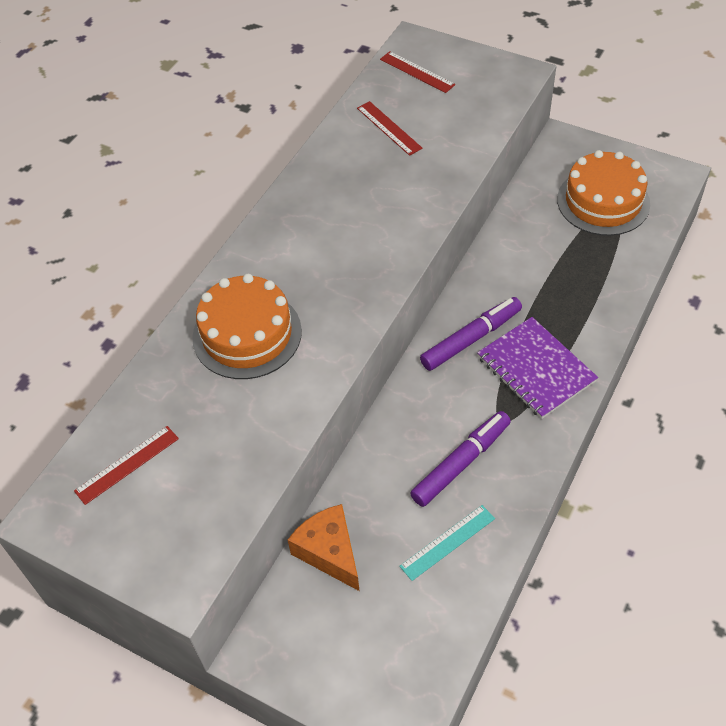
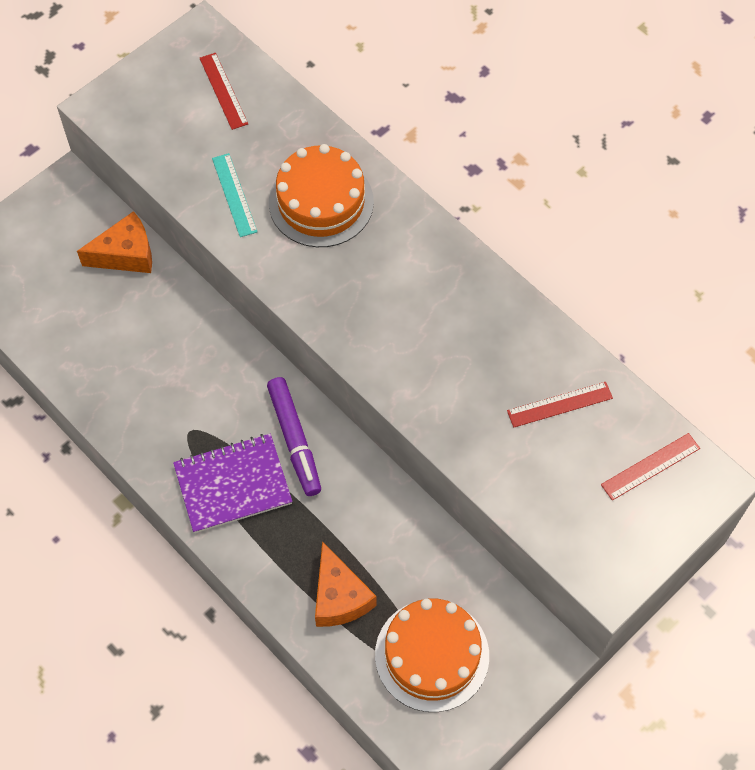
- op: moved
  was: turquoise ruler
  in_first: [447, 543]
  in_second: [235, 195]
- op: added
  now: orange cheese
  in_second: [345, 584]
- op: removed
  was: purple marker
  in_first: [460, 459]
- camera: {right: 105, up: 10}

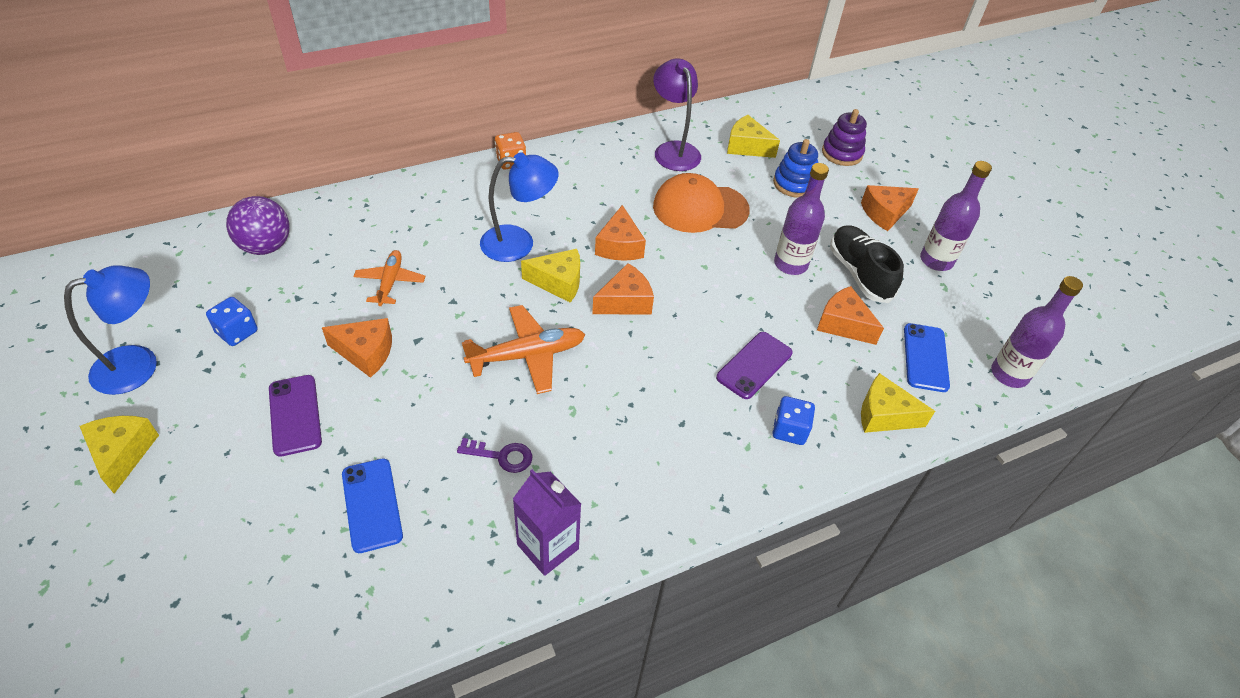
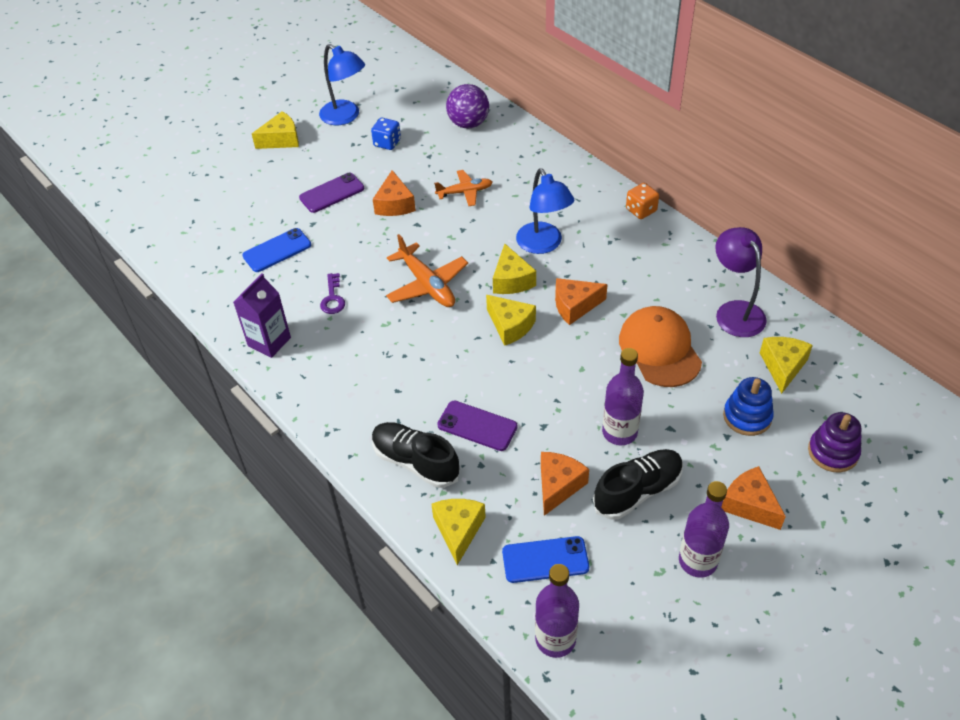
- op: replaced
  was: blue dice
  now: black shoe
  in_first: [793, 420]
  in_second: [416, 455]
- op: recoloured
  was: orange cheese
  now: yellow cheese
  in_first: [623, 288]
  in_second: [511, 320]
- op: turned
  was: purple lamp
  in_first: [677, 114]
  in_second: [741, 282]
  clockwise: -75
- camera: {right: 80, up: 0}

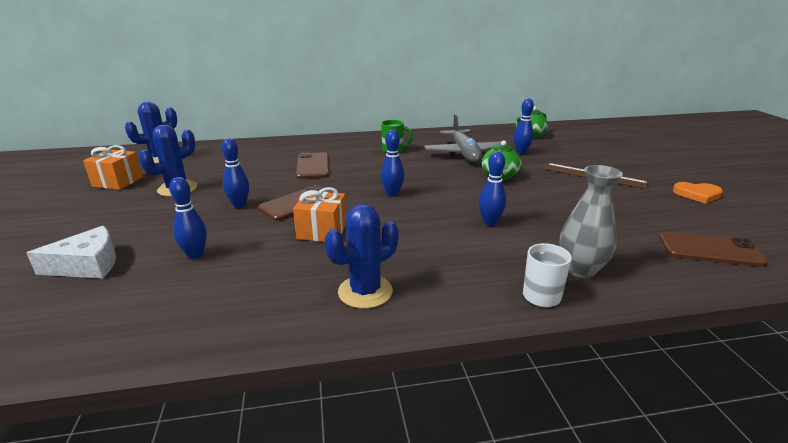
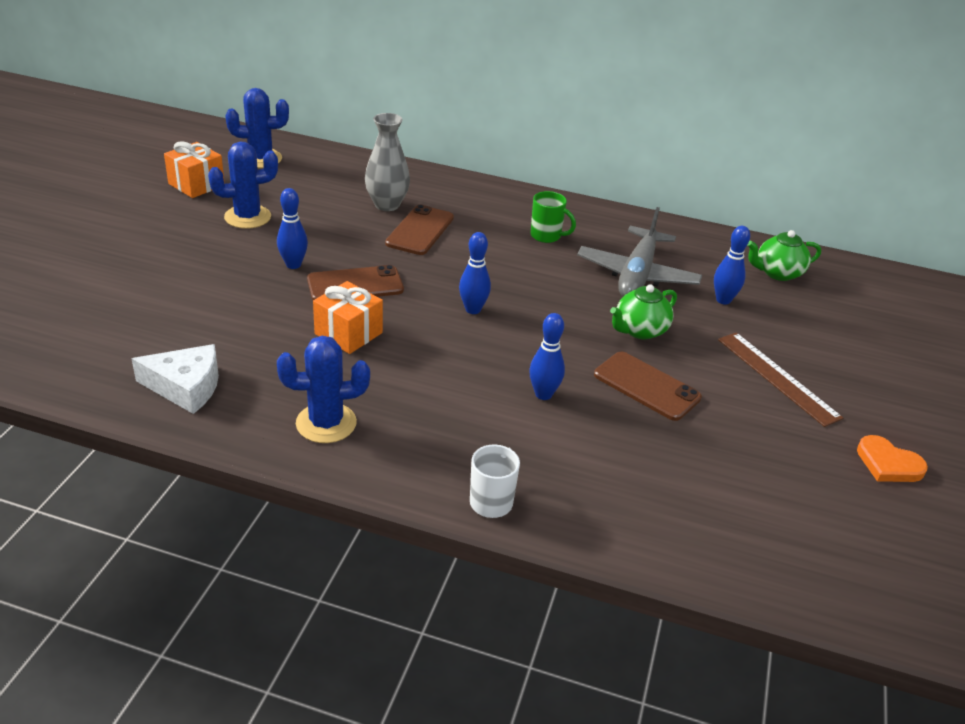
- op: moved
  was: white cheese
  in_first: [71, 252]
  in_second: [175, 379]
- op: moved
  was: grey vase
  in_first: [591, 221]
  in_second: [387, 162]
- op: moved
  was: brown phone
  in_first: [713, 249]
  in_second: [648, 386]
- op: removed
  was: blue bowling pin
  in_first: [188, 218]
- camera: {right: 25, up: 10}

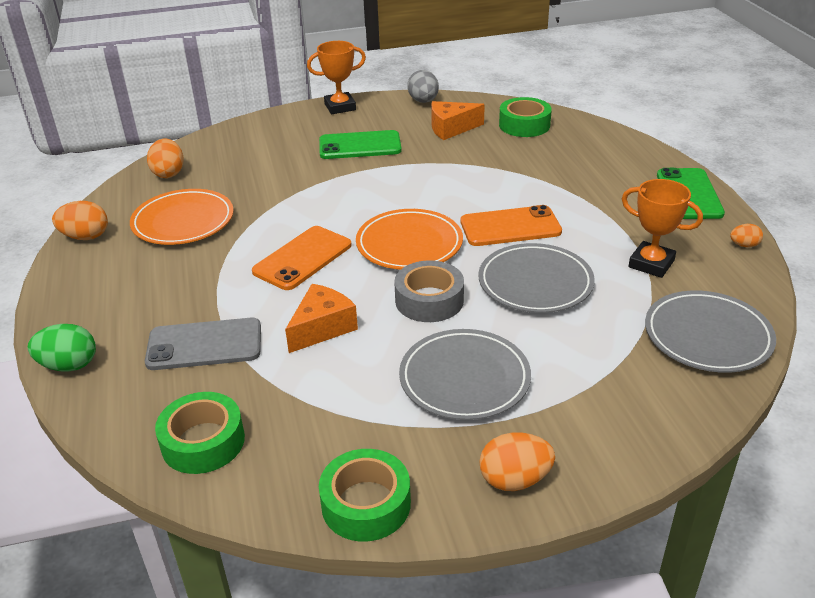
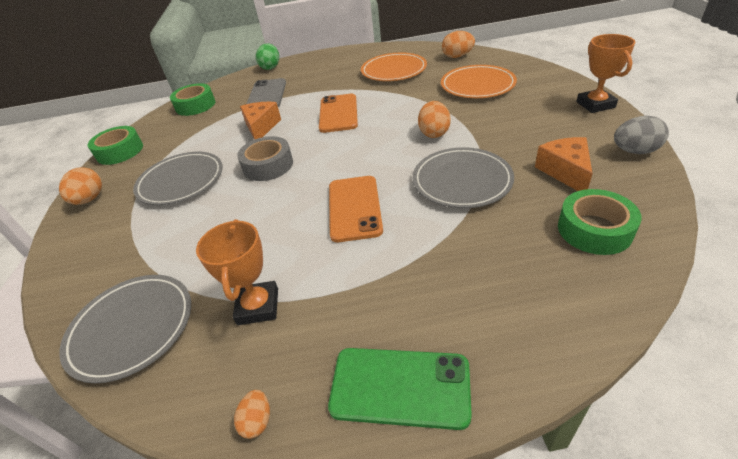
- op: turned
  was: orange trophy
  in_first: [662, 228]
  in_second: [237, 272]
  clockwise: -45
- op: turned
  was: orange cheese
  in_first: [321, 318]
  in_second: [260, 121]
  clockwise: -135
- op: turned
  was: orange phone
  in_first: [302, 258]
  in_second: [338, 113]
  clockwise: 45
- op: moved
  was: grey plate
  in_first: [536, 278]
  in_second: [463, 177]
- op: moved
  was: orange egg
  in_first: [80, 220]
  in_second: [434, 119]
- op: moved
  was: orange plate
  in_first: [409, 239]
  in_second: [479, 81]
- op: removed
  was: green phone
  in_first: [360, 144]
- camera: {right: 100, up: 5}

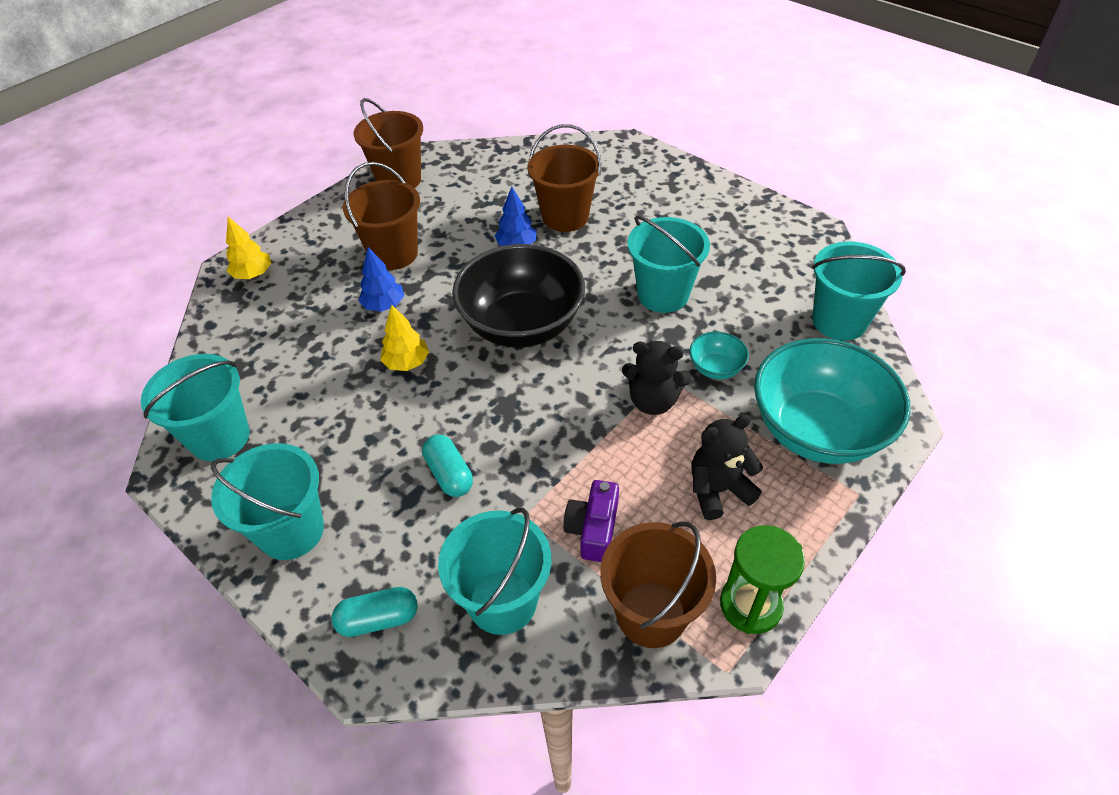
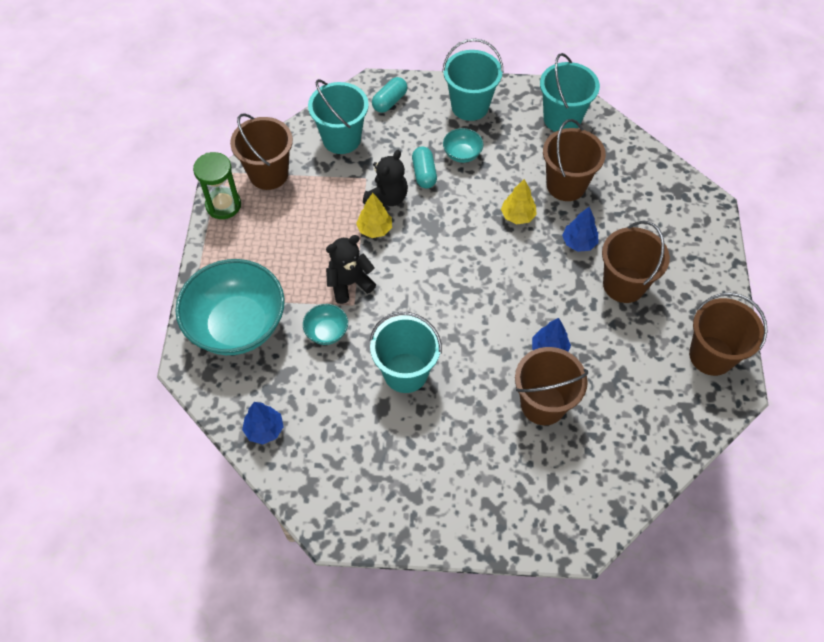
- op: replaced
  was: turquoise bucket
  now: blue tree
  in_first: [859, 291]
  in_second: [263, 423]
- op: moved
  was: yellow tree
  in_first: [248, 248]
  in_second: [374, 215]
- op: moved
  was: black teddy bear
  in_first: [727, 467]
  in_second: [385, 178]
- op: turned
  was: turquoise capsule
  in_first: [447, 465]
  in_second: [424, 167]
  clockwise: 60
- op: added
  now: turquoise bowl
  in_second: [463, 145]
- op: added
  now: brown bucket
  in_second: [574, 160]
- op: removed
  was: black bowl
  in_first: [518, 295]
- op: removed
  was: purple camera
  in_first: [591, 521]
- camera: {right: 140, up: 10}

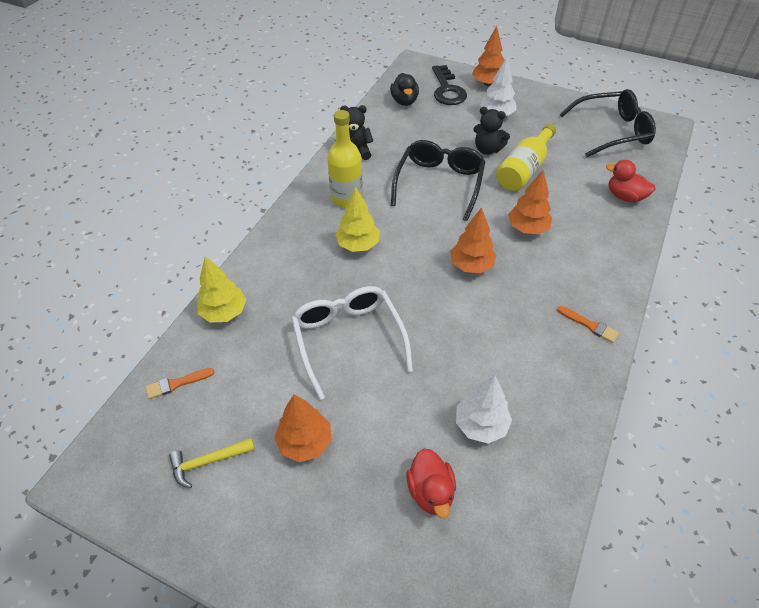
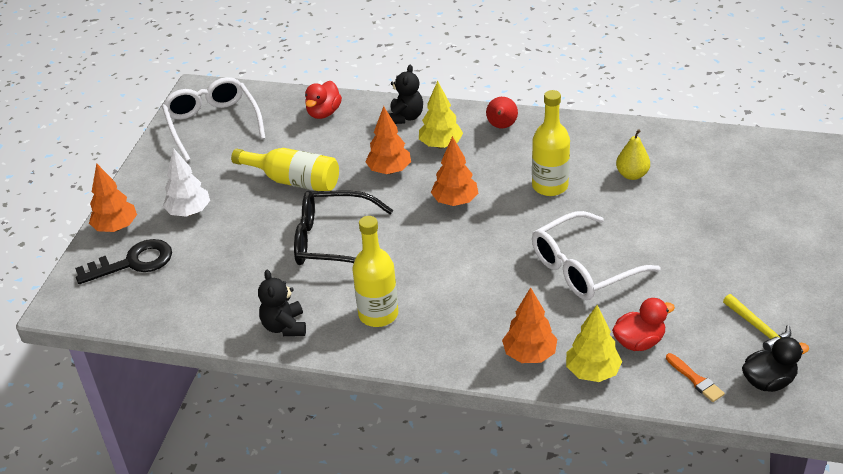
- op: recoloured
  was: black glasses
  now: white glasses
  in_first: [608, 123]
  in_second: [213, 119]
- op: moved
  was: black teddy bear
  in_first: [491, 131]
  in_second: [405, 94]
- op: moved
  was: yellow tree
  in_first: [357, 219]
  in_second: [441, 114]
- op: replaced
  was: orange brush
  now: red pear
  in_first: [588, 324]
  in_second: [502, 112]
- op: moved
  was: orange tree
  in_first: [302, 428]
  in_second: [529, 325]
- op: added
  now: yellow bottle
  in_second: [551, 143]
- op: moved
  was: red duck
  in_first: [431, 483]
  in_second: [643, 324]
- op: replaced
  was: white tree
  now: yellow pear
  in_first: [484, 409]
  in_second: [633, 154]
- op: moved
  was: black duck
  in_first: [404, 89]
  in_second: [775, 364]
- camera: {right: -100, up: -10}

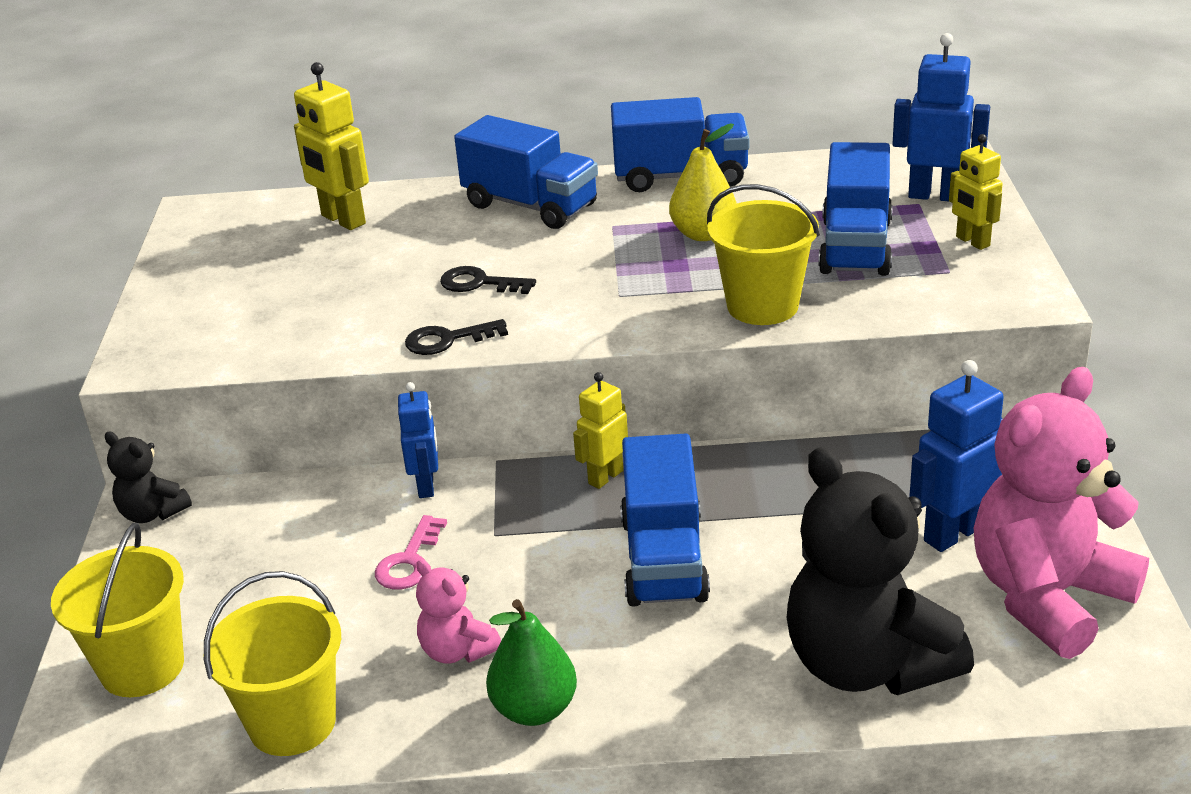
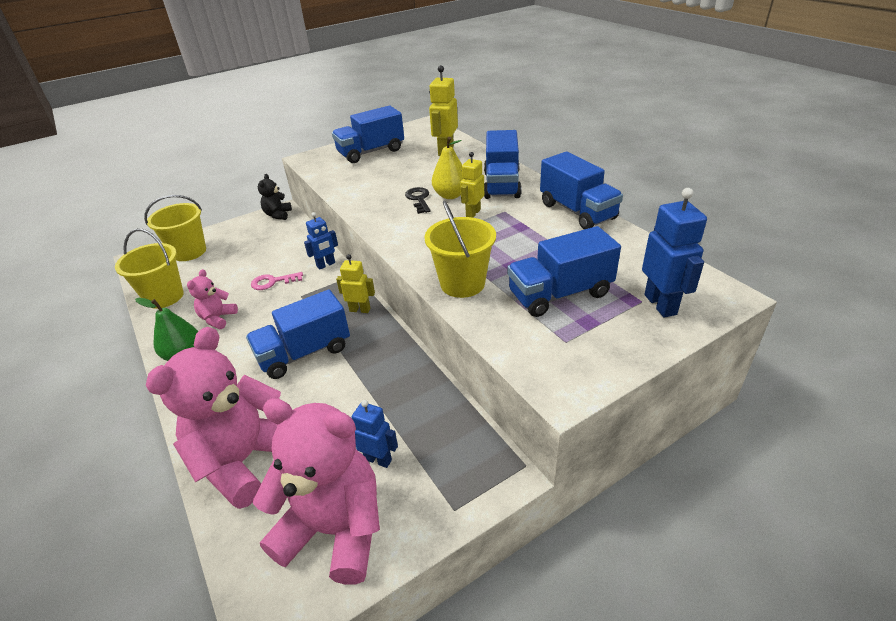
- op: recoloured
  was: black teddy bear
  now: pink teddy bear
  in_first: [880, 571]
  in_second: [213, 418]
- op: added
  now: blue truck
  in_second: [368, 134]
- op: resized
  was: blue robot
  in_first: [956, 456]
  in_second: [375, 434]
  ratio: 0.65
- op: moved
  was: yellow pear
  in_first: [702, 182]
  in_second: [447, 168]
- op: moved
  was: yellow robot
  in_first: [976, 192]
  in_second: [472, 185]
- op: removed
  was: black key
  in_first: [456, 337]
- camera: {right: 60, up: 5}

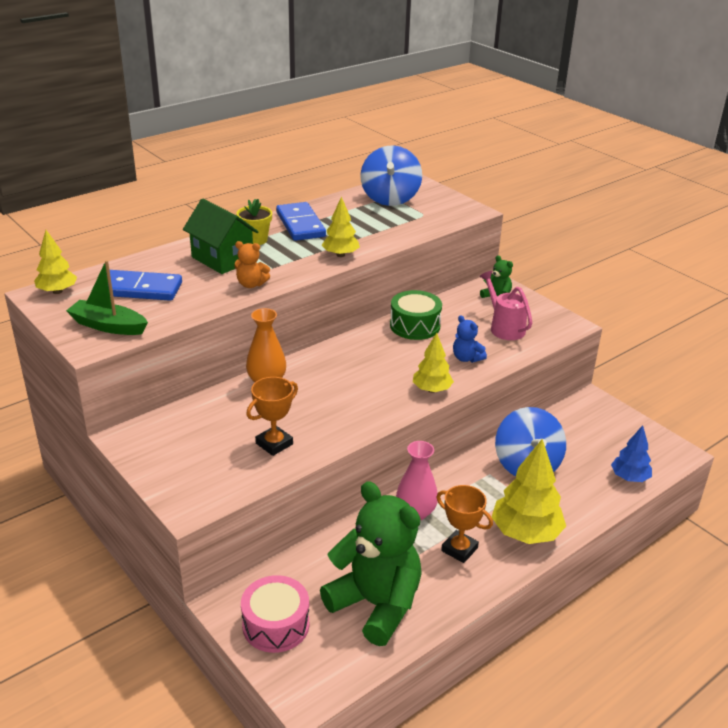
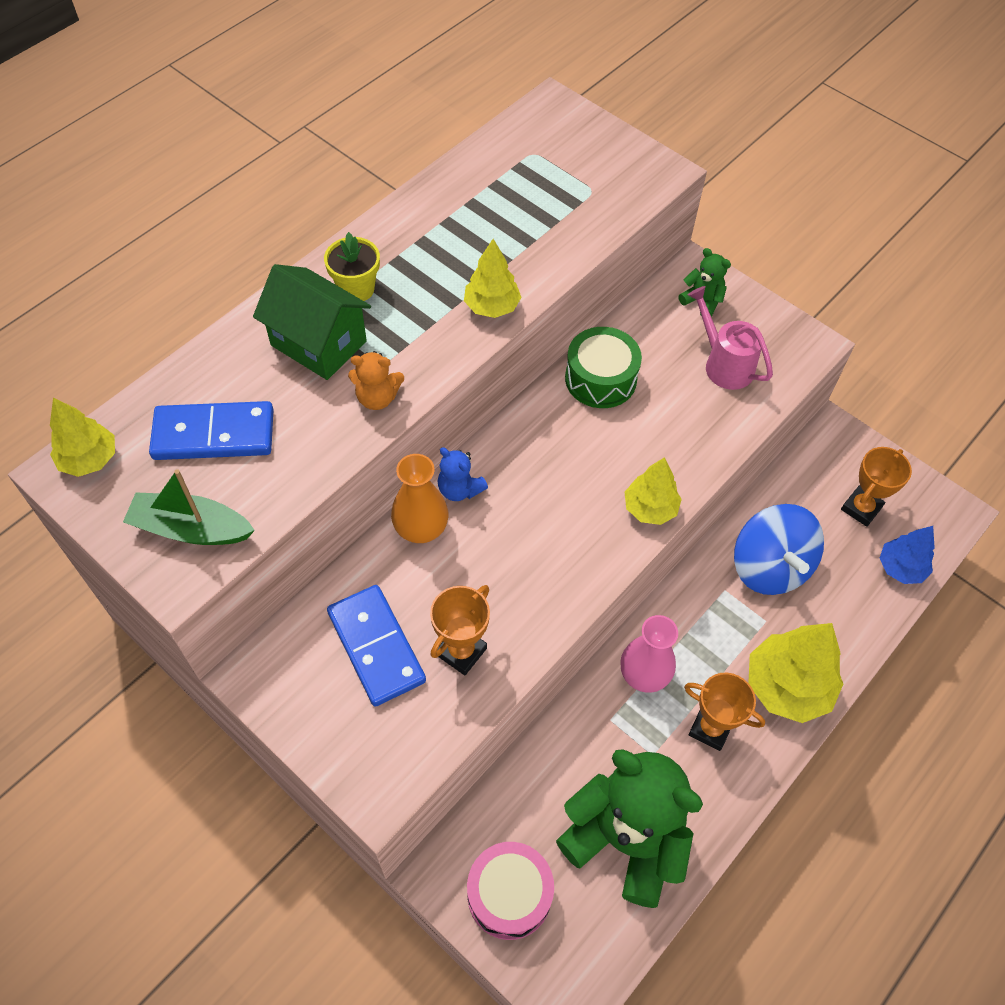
- op: moved
  was: blue domino
  in_first: [301, 221]
  in_second: [376, 646]
- op: moved
  was: blue teddy bear
  in_first: [470, 339]
  in_second: [463, 474]
- op: added
  now: orange trophy
  in_second: [876, 487]
- op: removed
  was: blue spinning top
  in_first: [391, 176]
- camera: {right: -10, up: 25}

